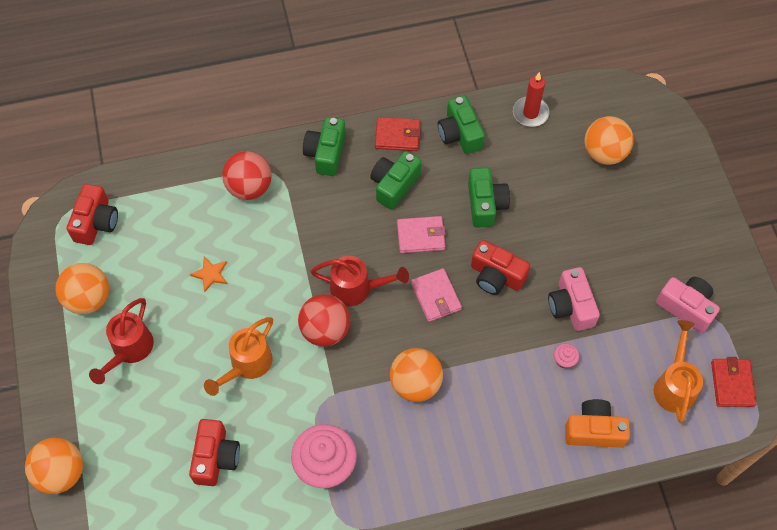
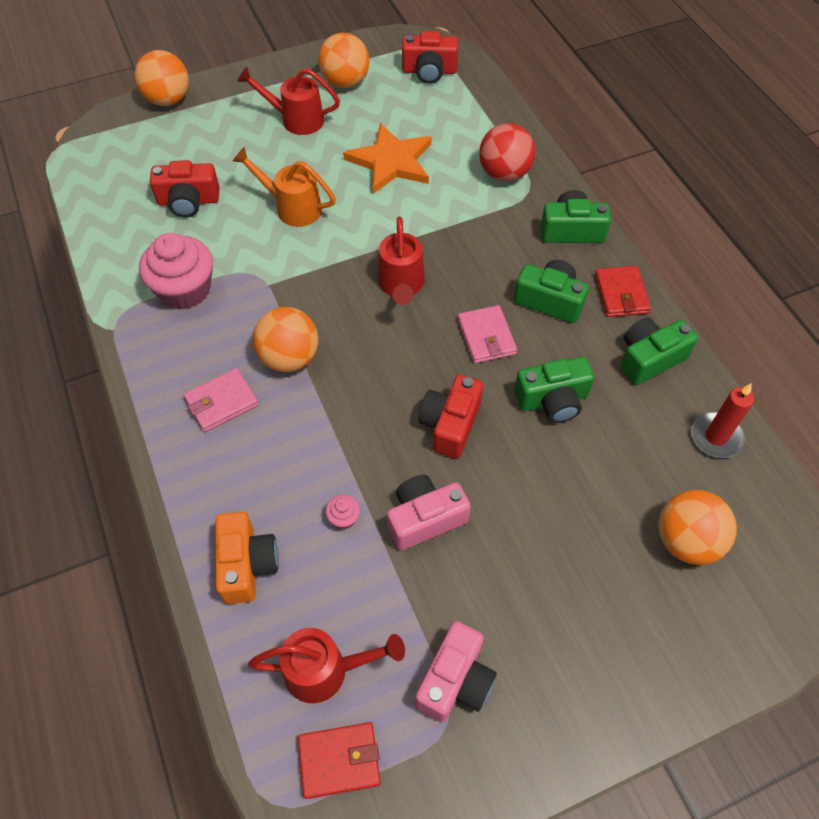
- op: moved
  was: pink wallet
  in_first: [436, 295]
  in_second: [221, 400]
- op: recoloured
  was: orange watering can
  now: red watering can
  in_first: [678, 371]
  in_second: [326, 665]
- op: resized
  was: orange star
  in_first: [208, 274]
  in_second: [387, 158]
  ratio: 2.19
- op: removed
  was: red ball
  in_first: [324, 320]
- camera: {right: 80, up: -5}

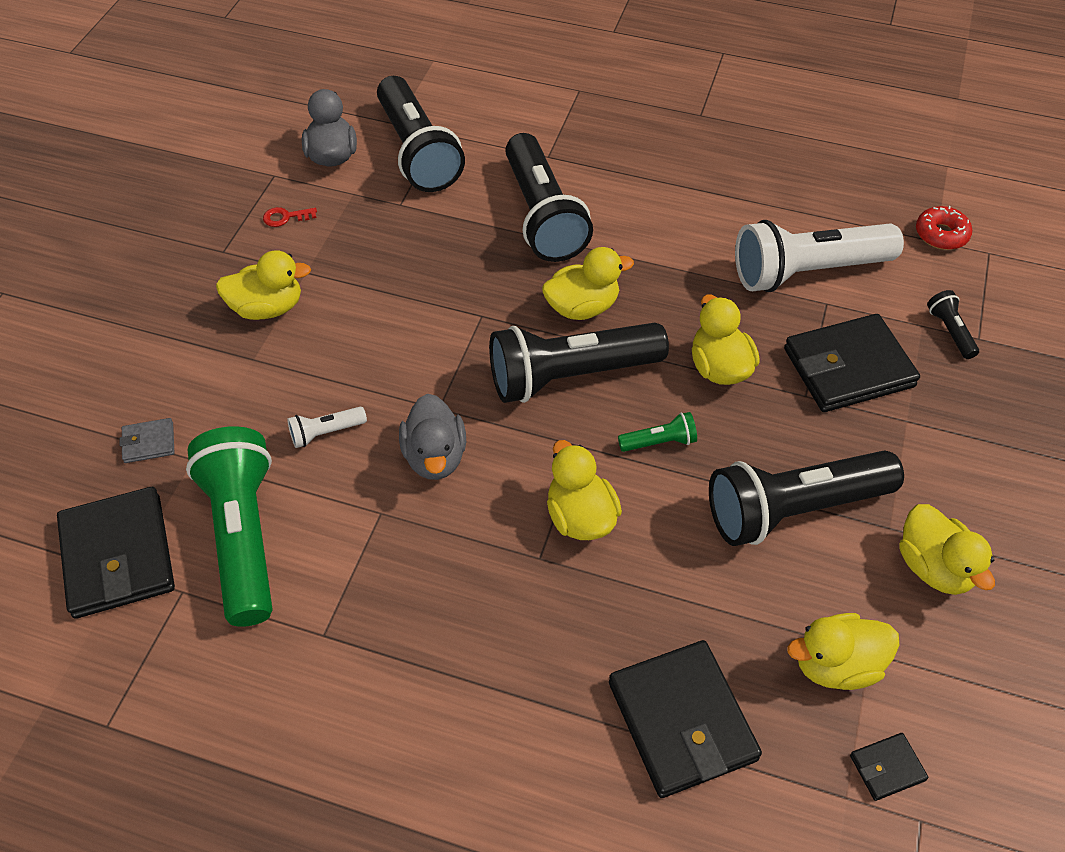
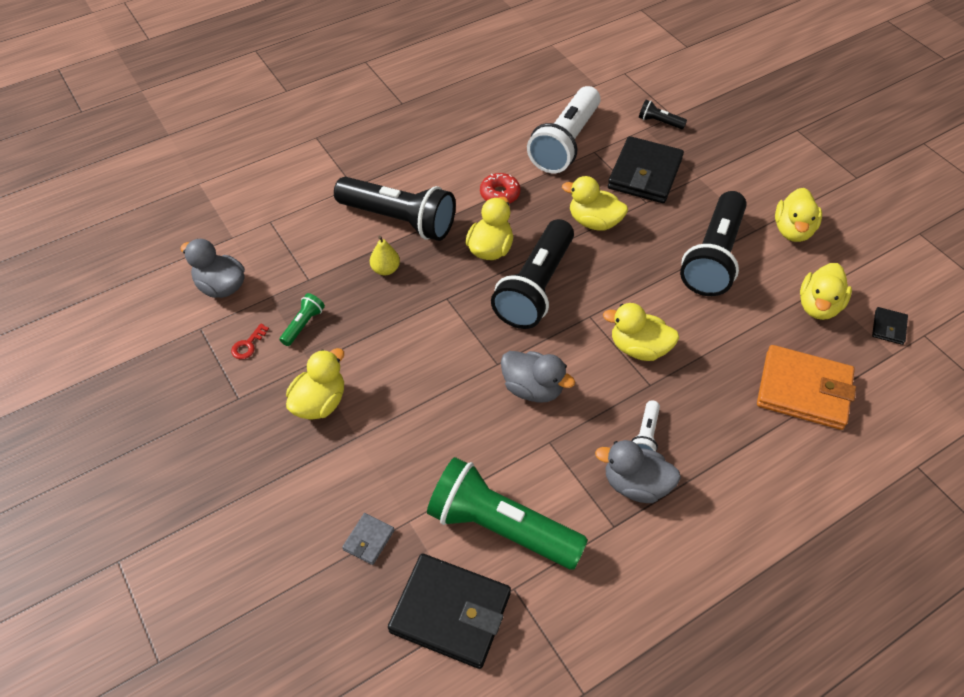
- op: moved
  was: green flashlight
  in_first: [657, 432]
  in_second: [302, 319]
- op: added
  now: yellow pear
  in_second: [385, 255]
- op: moved
  was: red donut
  in_first: [944, 228]
  in_second: [500, 188]
- op: added
  now: grey duck
  in_second: [638, 471]
- op: moved
  was: white flashlight
  in_first: [327, 427]
  in_second: [645, 426]
- op: recoloured
  was: black wallet
  now: orange wallet
  in_first: [685, 719]
  in_second: [806, 387]
- op: turned
  was: yellow duck
  in_first: [947, 549]
  in_second: [798, 215]
  clockwise: 90
- op: removed
  was: black flashlight
  in_first: [421, 134]
- camera: {right: -50, up: 0}

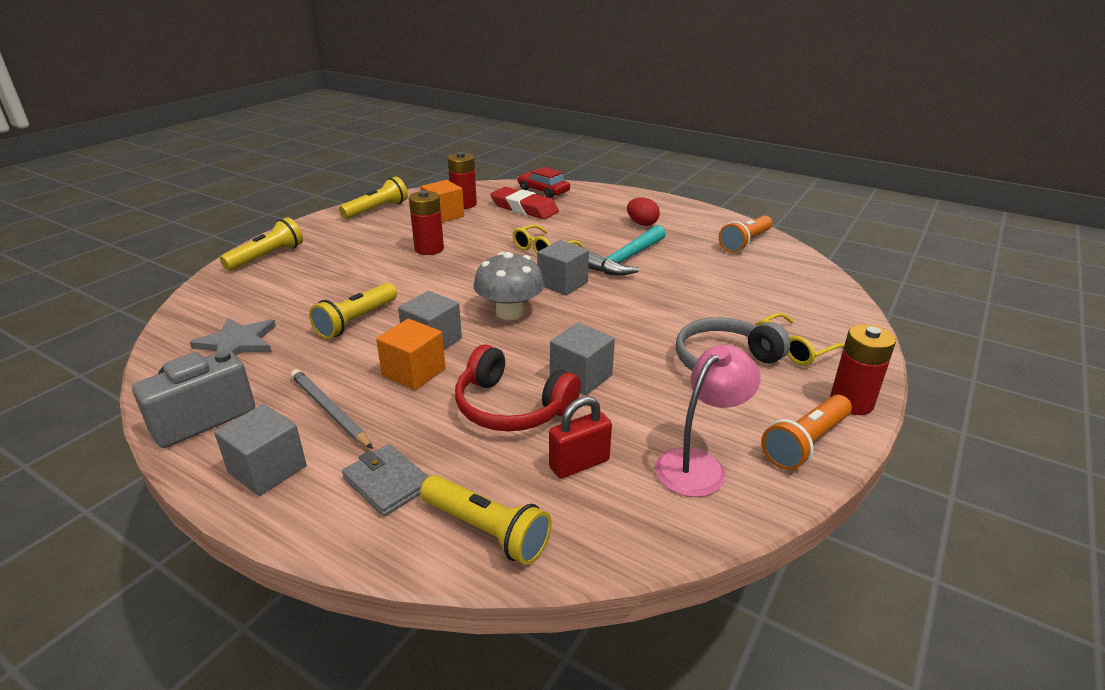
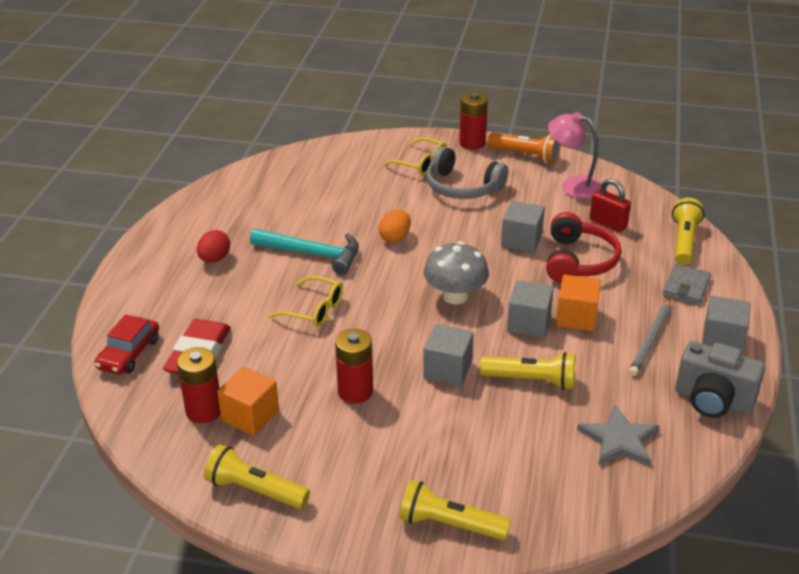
- op: added
  now: orange egg
  in_second: [395, 226]
- op: moved
  was: grey cube
  in_first: [563, 267]
  in_second: [448, 355]
- op: removed
  was: orange flashlight
  in_first: [745, 234]
- camera: {right: -110, up: 5}

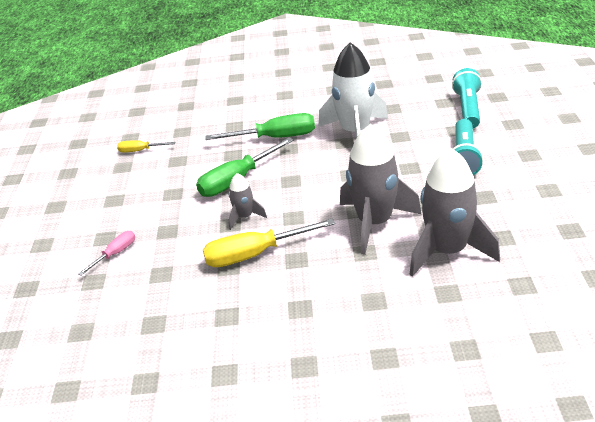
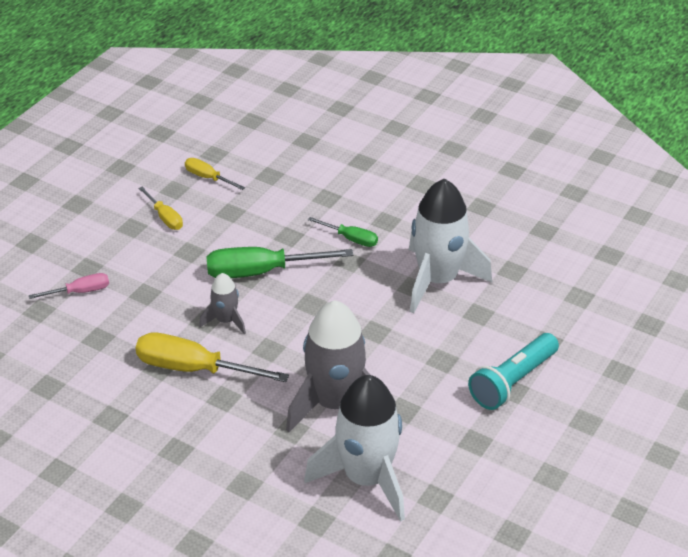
- op: added
  now: yellow screwdriver
  in_second: [160, 208]
- op: recoloured
  was: grey rocket
  now: white rocket
  in_first: [454, 212]
  in_second: [354, 448]
- op: resized
  was: green screwdriver
  in_first: [260, 126]
  in_second: [343, 232]
  ratio: 0.54
- op: removed
  was: turquoise flashlight
  in_first: [467, 98]
- camera: {right: 30, up: 5}

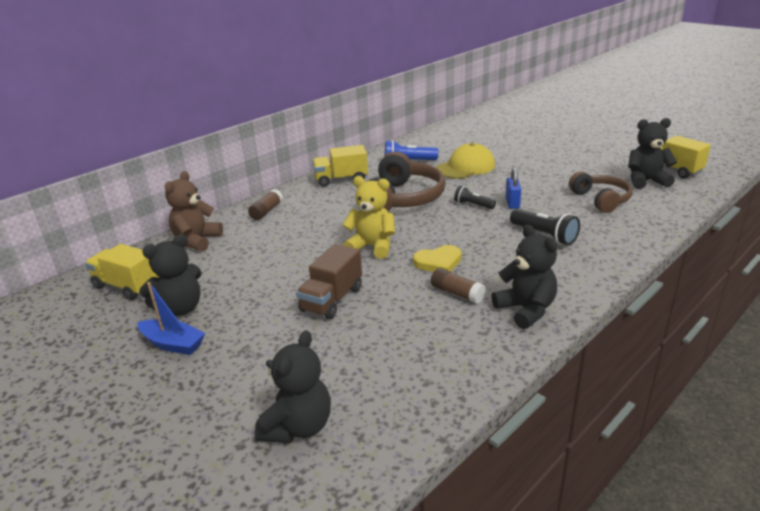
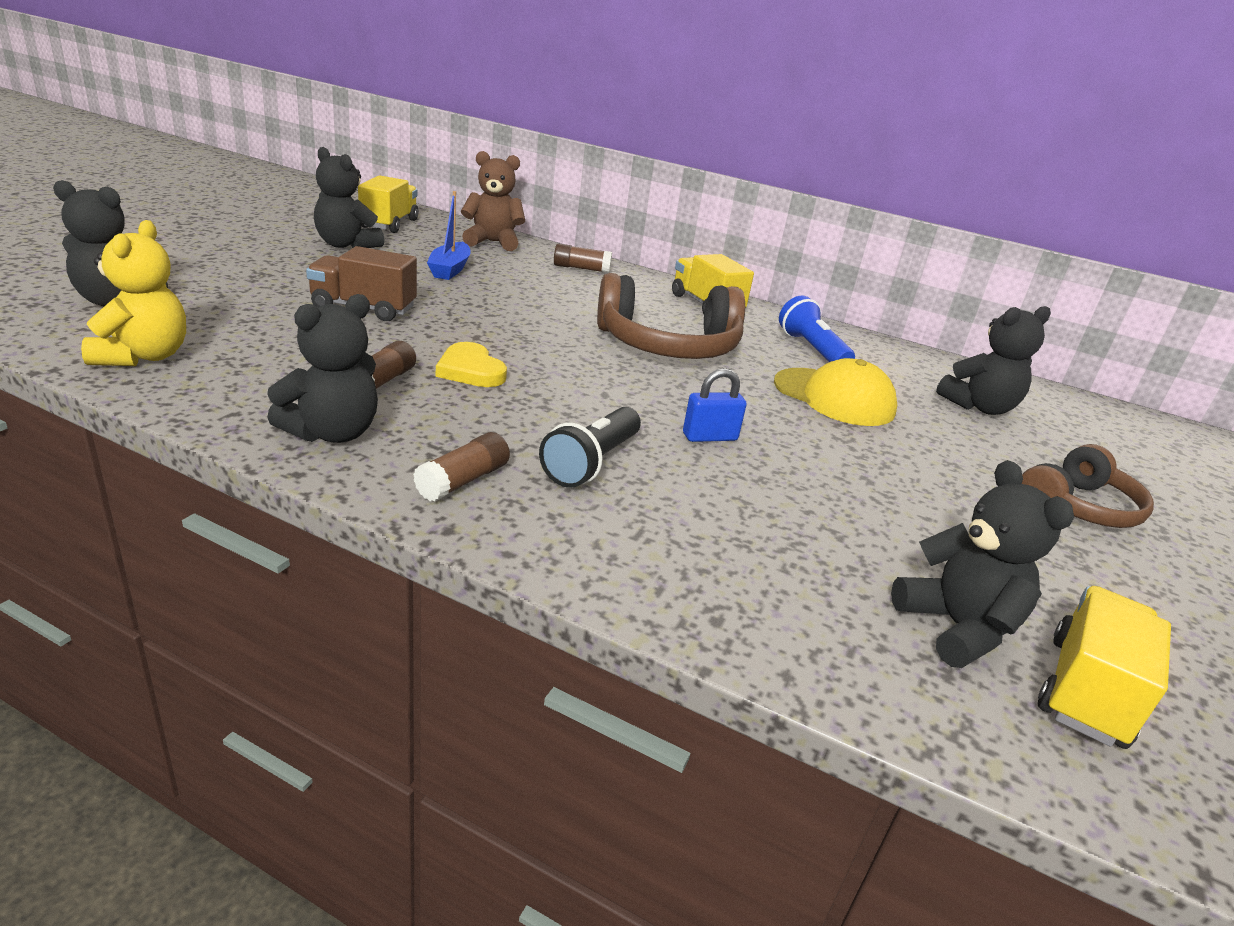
- op: moved
  was: yellow teddy bear
  in_first: [369, 217]
  in_second: [133, 293]
- op: added
  now: brown glue stick
  in_second: [461, 467]
- op: moved
  was: blue boat
  in_first: [171, 318]
  in_second: [449, 235]
- op: added
  now: black teddy bear
  in_second: [993, 360]
- op: moved
  was: brown headphones
  in_first: [600, 192]
  in_second: [1087, 486]
- op: removed
  was: black flashlight
  in_first: [475, 197]
- camera: {right: 65, up: 0}

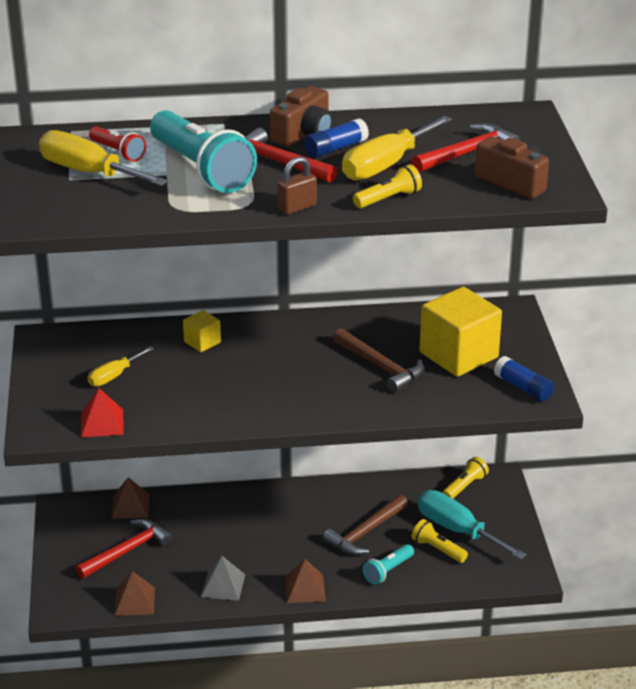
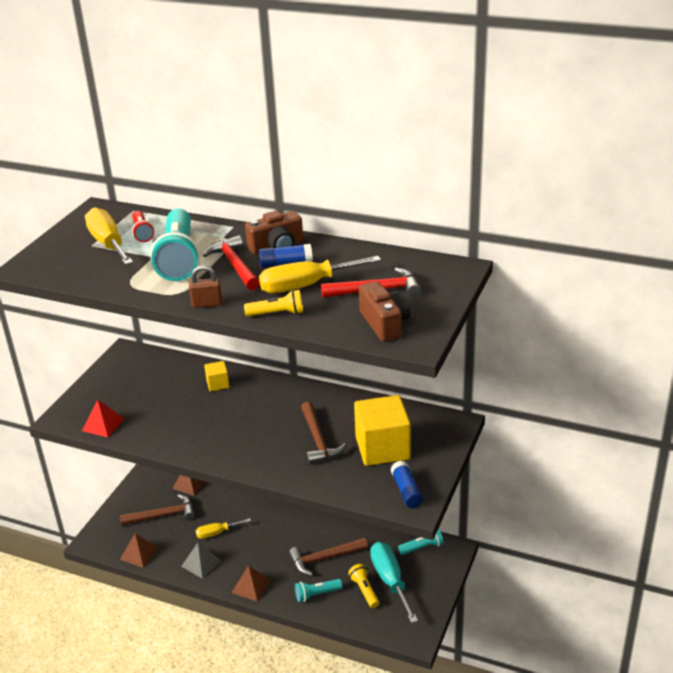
- op: recoloured
  was: red hammer
  now: brown hammer
  in_first: [124, 549]
  in_second: [157, 510]
- op: moved
  was: yellow screwdriver
  in_first: [120, 366]
  in_second: [223, 528]
- op: recoloured
  was: yellow flashlight
  now: turquoise flashlight
  in_first: [465, 478]
  in_second: [421, 541]
- camera: {right: 30, up: 0}

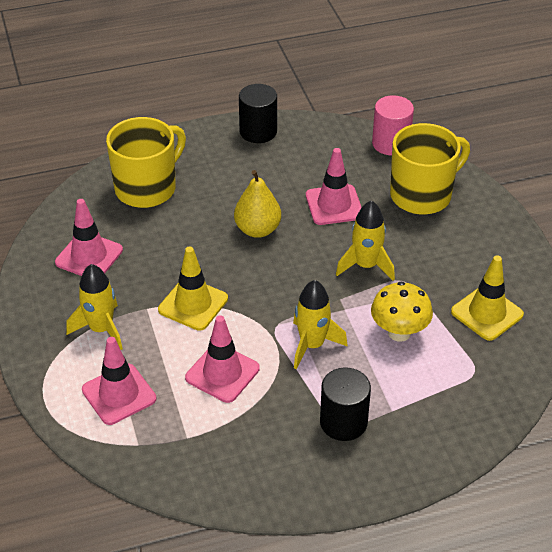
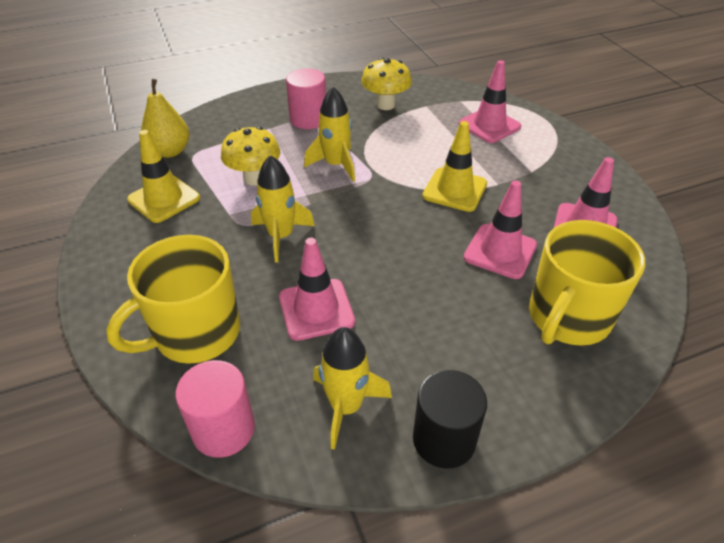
- op: moved
  was: yellow pear
  in_first: [257, 204]
  in_second: [165, 118]
- op: recoloured
  was: black cylinder
  now: pink cylinder
  in_first: [345, 404]
  in_second: [306, 98]
- op: moved
  was: yellow rocket
  in_first: [94, 307]
  in_second: [352, 388]
- op: added
  now: yellow mushroom
  in_second: [386, 84]
- op: moved
  was: pink traffic cone
  in_first: [222, 359]
  in_second: [500, 229]
- camera: {right: 175, up: 0}

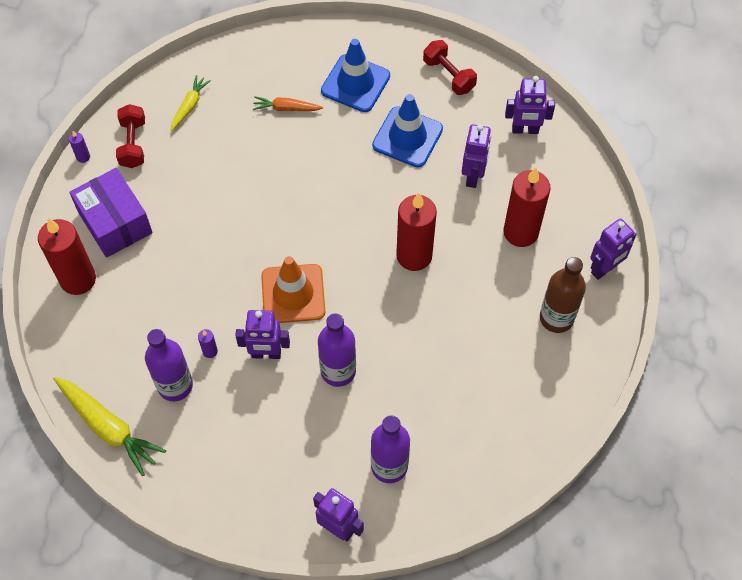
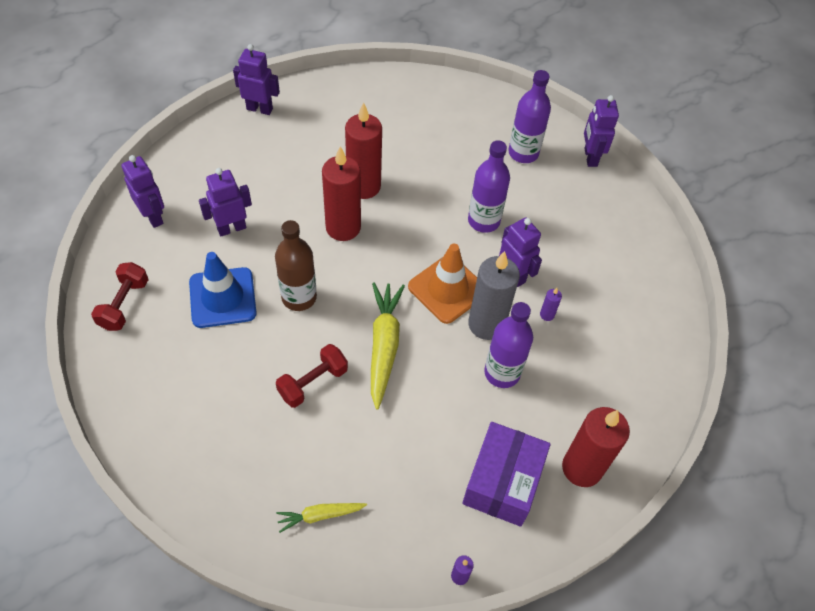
- op: moved
  was: brown bottle
  in_first: [563, 295]
  in_second: [296, 265]
- op: moved
  was: red dumbbell
  in_first: [130, 136]
  in_second: [312, 376]
- op: moved
  was: red candle
  in_first: [527, 207]
  in_second: [363, 150]
- op: moved
  was: yellow carrot
  in_first: [110, 426]
  in_second: [388, 346]
- op: added
  now: grey candle
  in_second: [494, 295]
- op: moved
  was: purple bottle
  in_first: [169, 365]
  in_second: [508, 345]
- op: removed
  was: orange carrot
  in_first: [288, 103]
- op: removed
  was: blue traffic cone
  in_first: [355, 75]
- camera: {right: -130, up: -5}

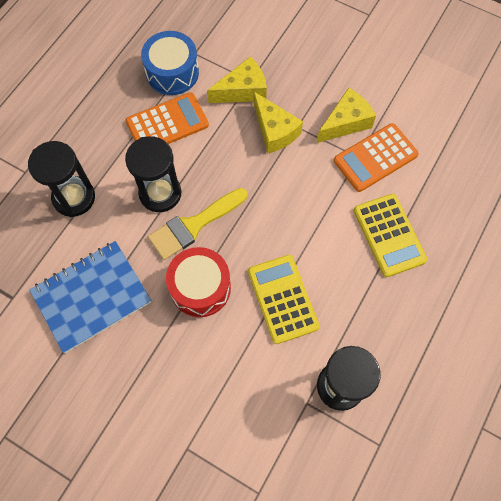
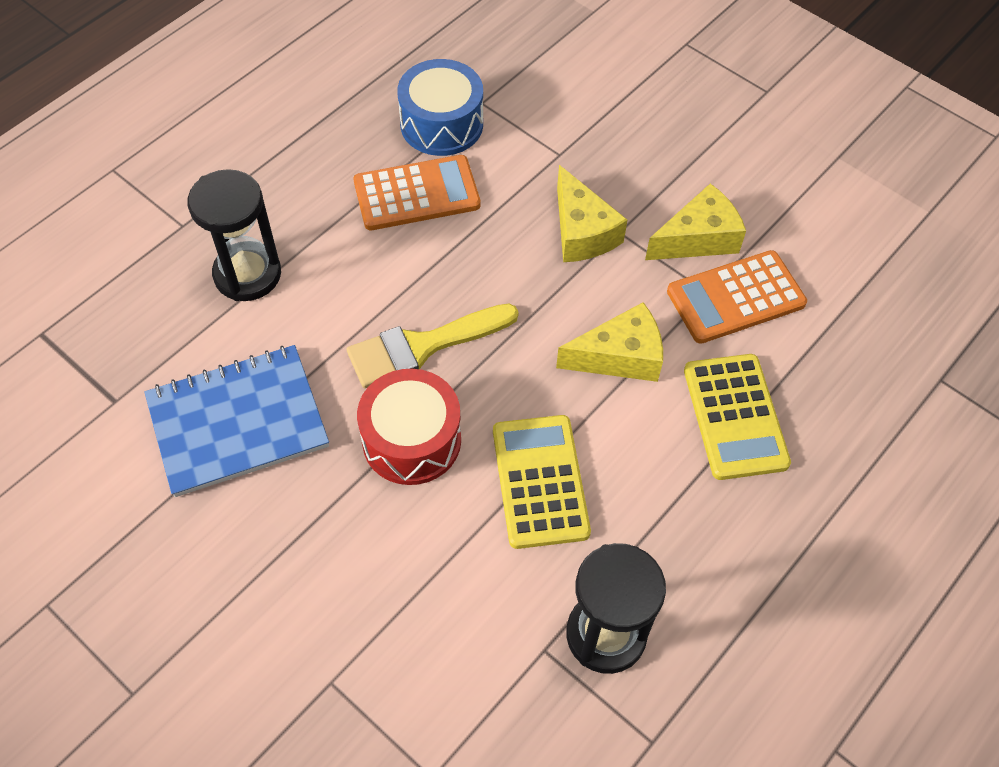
- op: moved
  was: yellow cheese
  in_first: [237, 79]
  in_second: [609, 342]
- op: removed
  was: black hourglass
  in_first: [153, 174]
- camera: {right: 10, up: -10}

